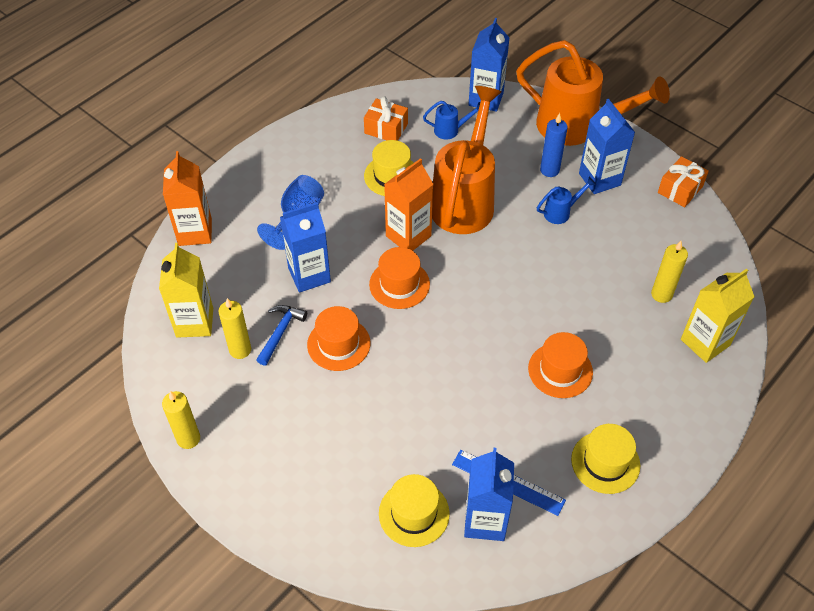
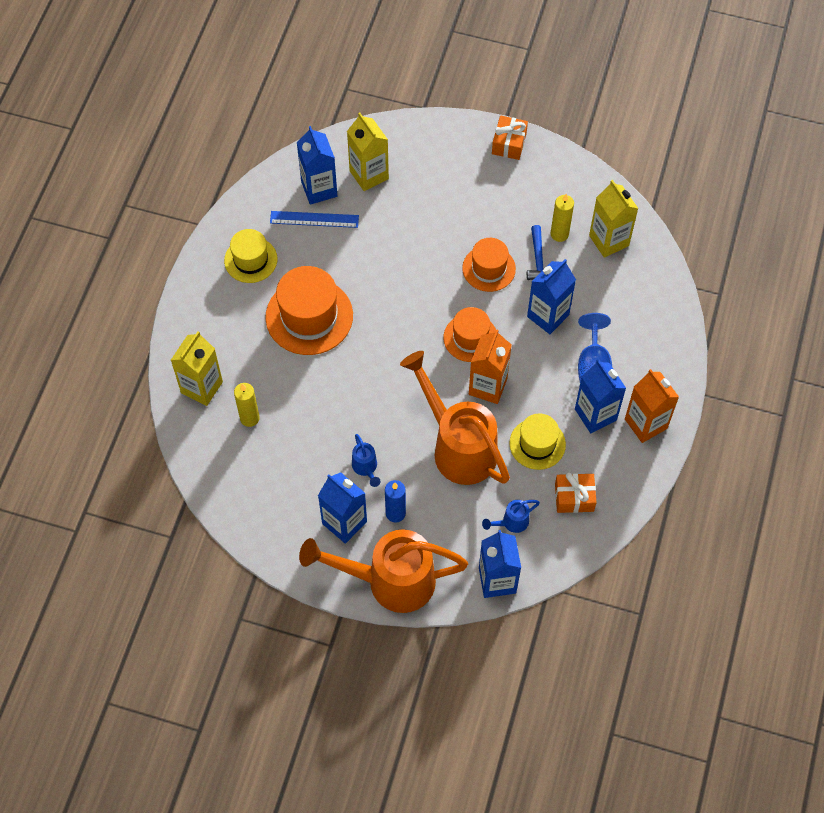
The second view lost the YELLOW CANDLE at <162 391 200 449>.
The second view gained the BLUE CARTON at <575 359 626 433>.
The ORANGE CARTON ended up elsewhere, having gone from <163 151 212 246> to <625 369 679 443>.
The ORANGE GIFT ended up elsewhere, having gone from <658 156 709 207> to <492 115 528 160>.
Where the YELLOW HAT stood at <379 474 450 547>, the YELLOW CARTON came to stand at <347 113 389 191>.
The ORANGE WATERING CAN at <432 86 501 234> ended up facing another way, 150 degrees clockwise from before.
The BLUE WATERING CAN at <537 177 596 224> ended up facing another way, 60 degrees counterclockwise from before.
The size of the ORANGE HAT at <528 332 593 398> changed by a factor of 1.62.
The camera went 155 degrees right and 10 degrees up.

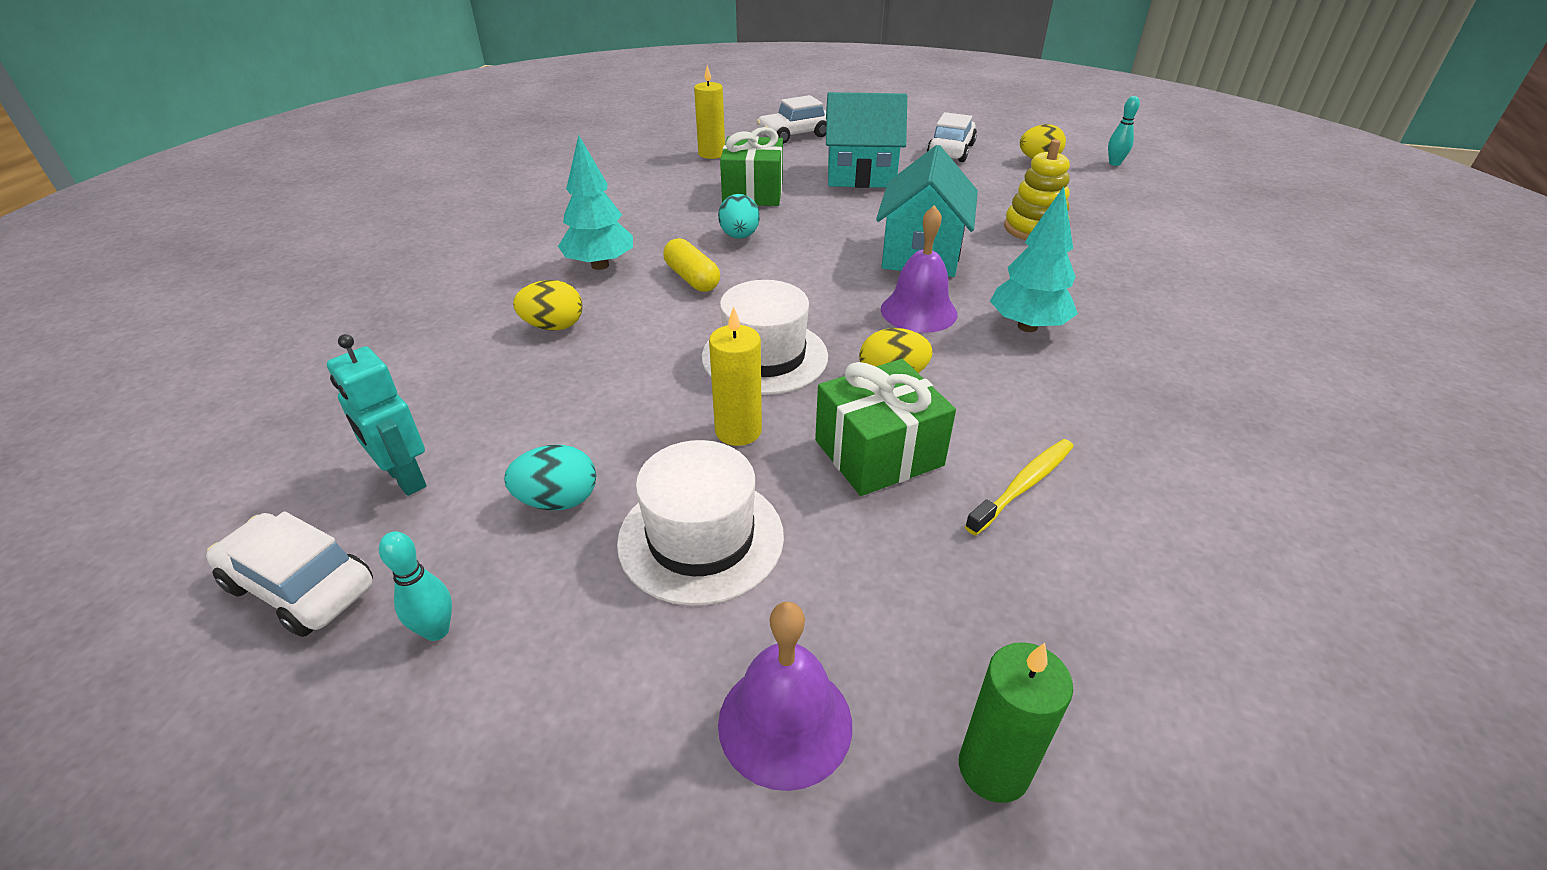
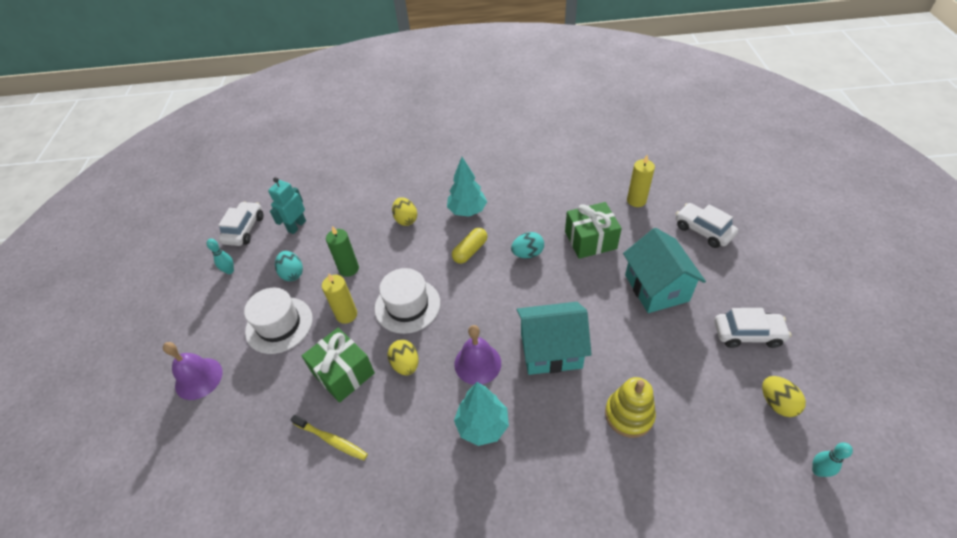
The GREEN CANDLE ended up elsewhere, having gone from <959 642 1073 803> to <326 226 359 277>.
The camera went 75 degrees right and 10 degrees up.

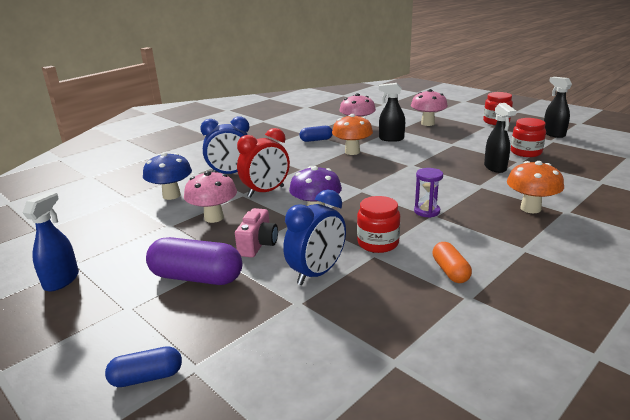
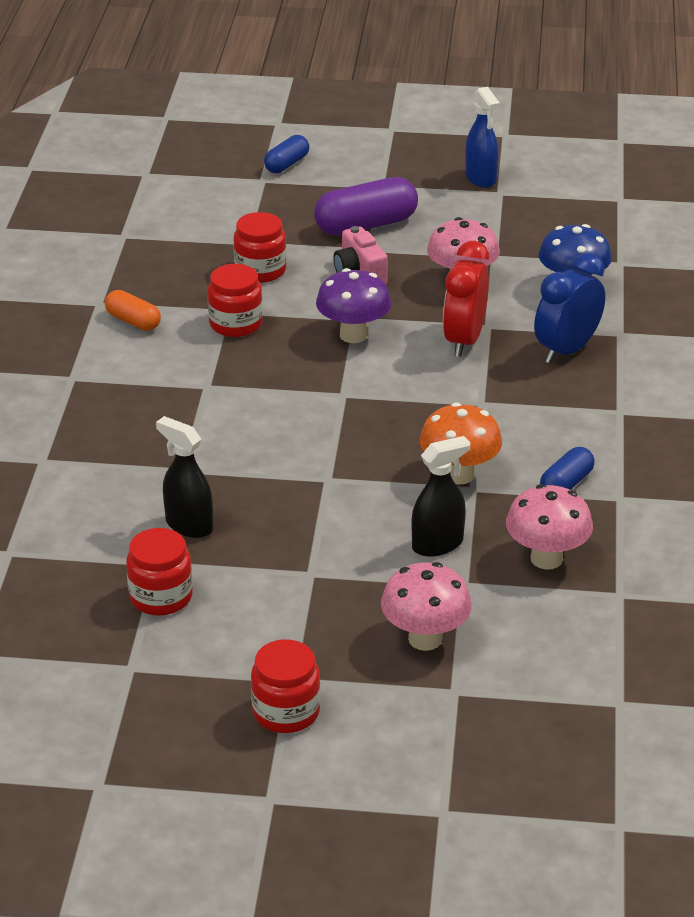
The second view lost the PURPLE HOURGLASS at <414 168 443 218>.
The second view lost the ORANGE MUSHROOM at <507 161 564 213>.
The second view lost the BLACK SPRAY BOTTLE at <544 77 572 138>.
Where the BLUE CLOCK stood at <283 189 346 285>, the RED JAR came to stand at <234 212 287 283>.
The camera went 140 degrees right and 10 degrees up.

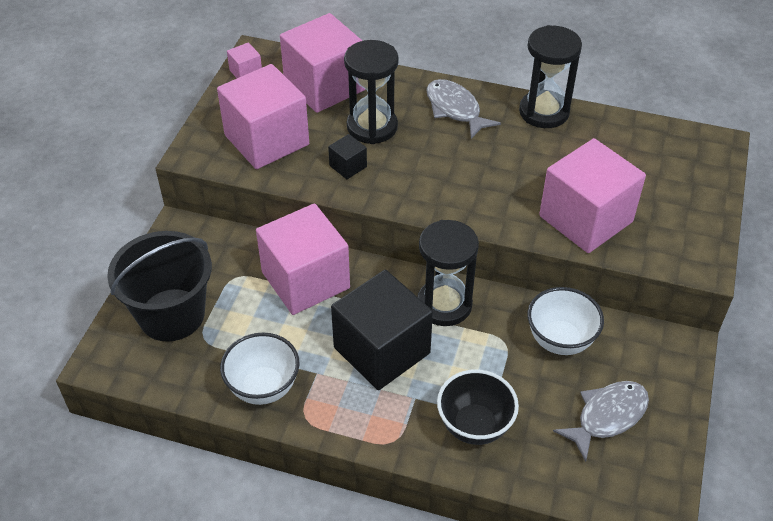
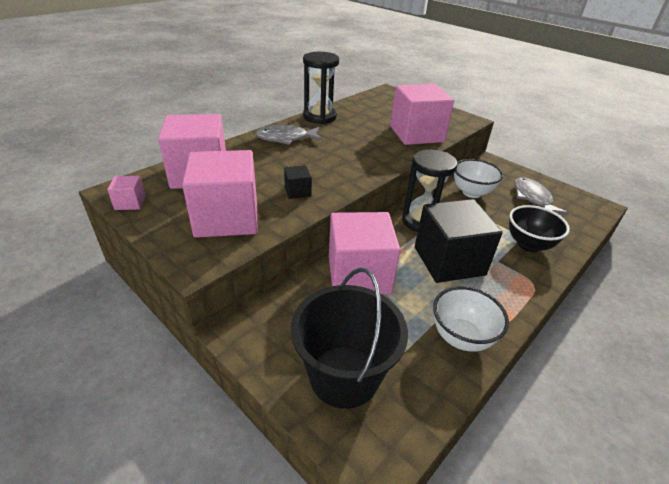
The second view lost the BLACK HOURGLASS at <344 40 399 144>.
The camera went 65 degrees left and 10 degrees down.

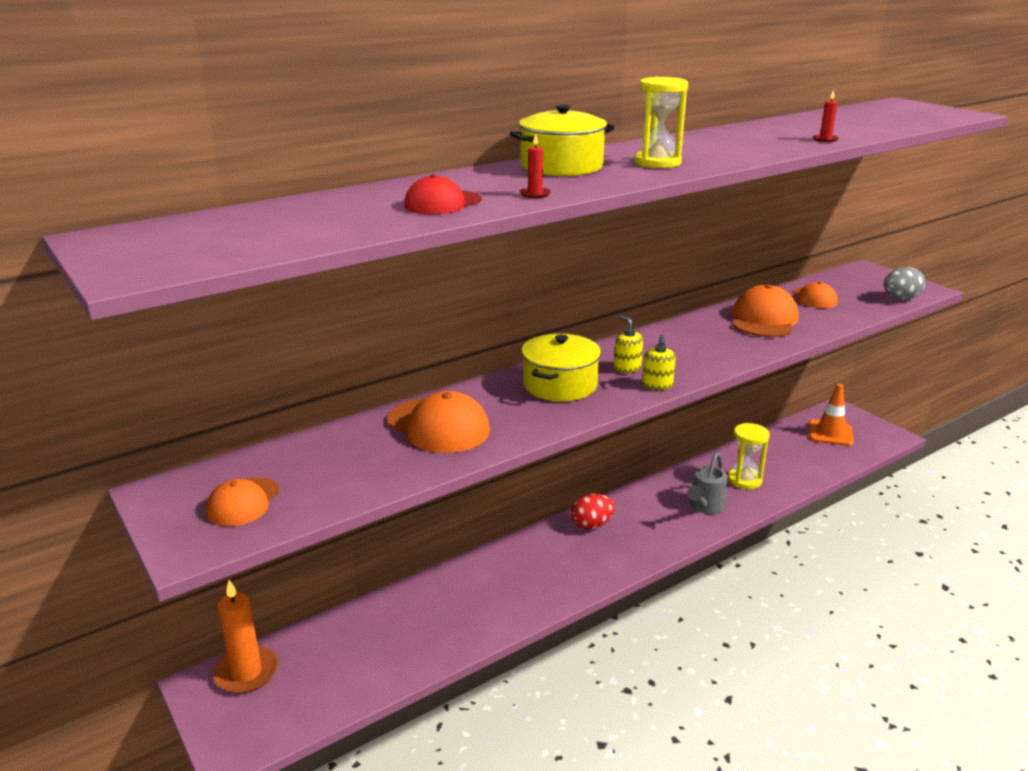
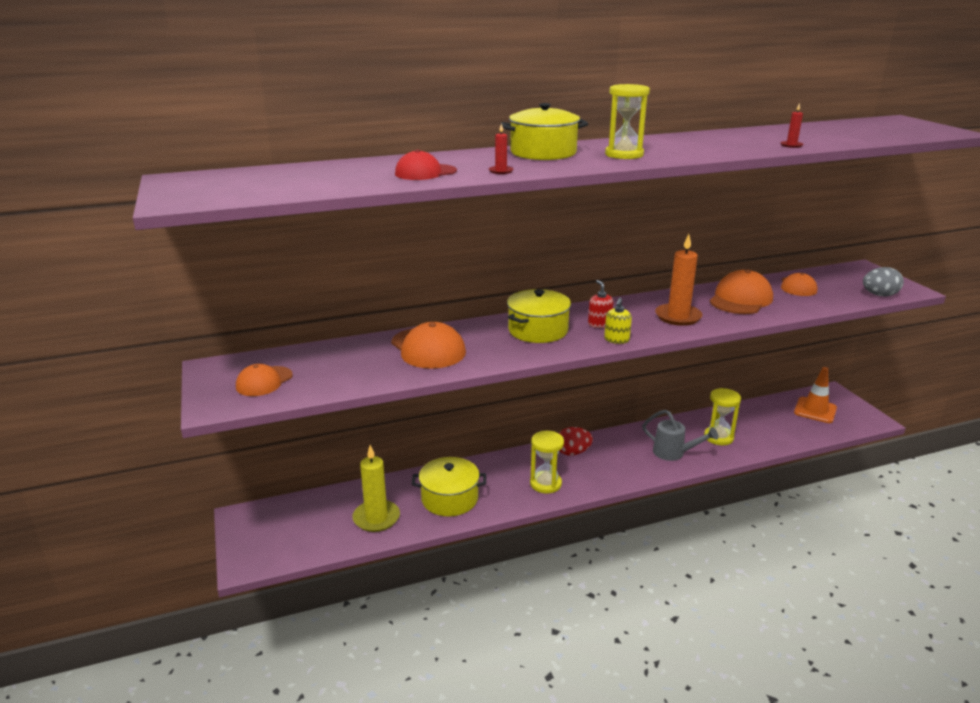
The second view gained the YELLOW CANDLE at <353 445 400 532>.
The second view gained the YELLOW POT at <412 457 486 516>.
The second view gained the YELLOW HOURGLASS at <530 431 564 494>.
The ORANGE CANDLE ended up elsewhere, having gone from <213 580 278 694> to <655 234 702 326>.
What was the YELLOW SOAP DISPENSER at <614 315 643 373> turned into the RED SOAP DISPENSER at <588 280 613 328>.
The GREY WATERING CAN at <687 452 727 514> ended up facing another way, 105 degrees counterclockwise from before.
The camera went 15 degrees right and 0 degrees up.

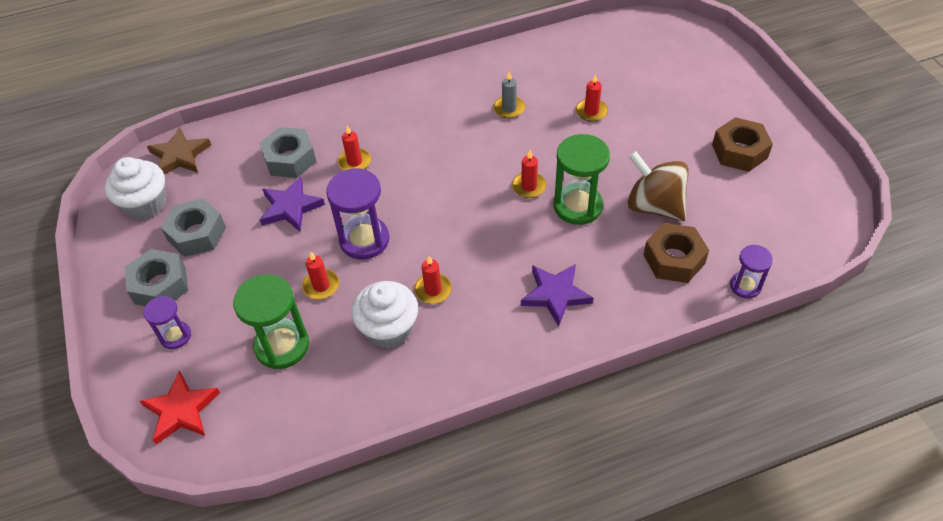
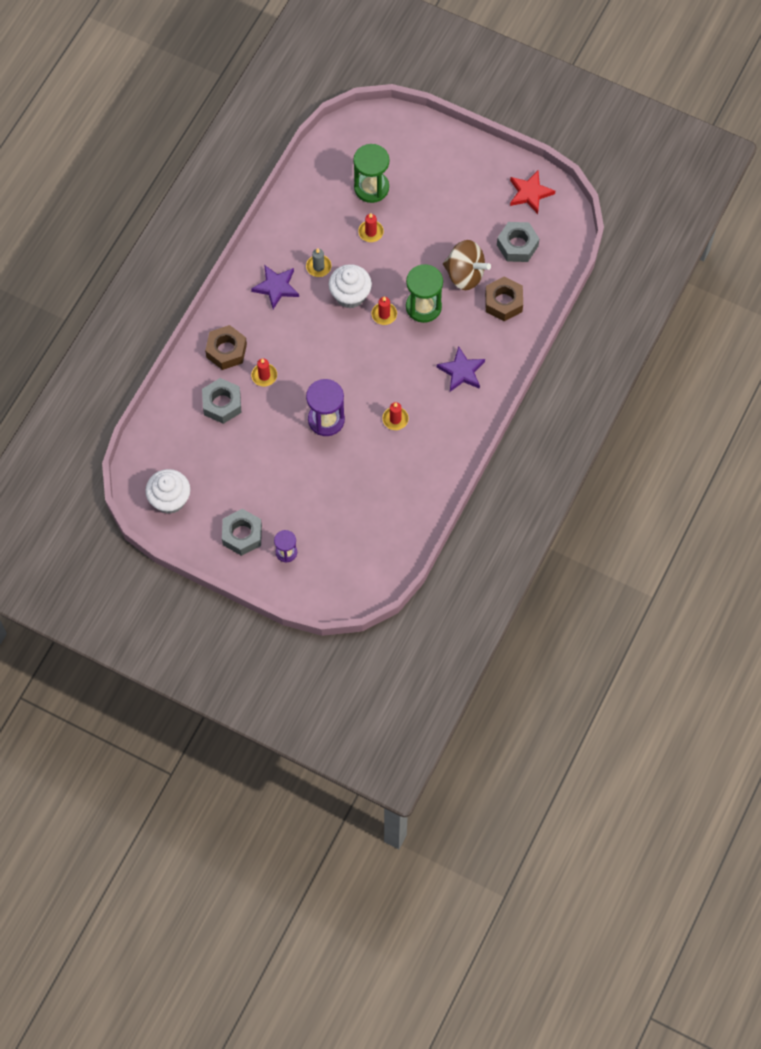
The second view lost the BROWN STAR at <147 127 211 175>.
The second view lost the RED CANDLE at <302 252 339 299>.
The second view lost the PURPLE HOURGLASS at <730 245 773 298>.
The RED STAR ended up elsewhere, having gone from <140 371 220 445> to <510 171 555 214>.
The GREY NUT ended up elsewhere, having gone from <161 199 226 257> to <497 222 539 262>.
The GREEN HOURGLASS ended up elsewhere, having gone from <233 274 309 369> to <353 144 389 203>.
The PURPLE STAR ended up elsewhere, having gone from <260 177 325 232> to <251 265 299 309>.
The WHITE CUPCAKE ended up elsewhere, having gone from <352 281 418 348> to <329 264 372 308>.
The BROWN NUT ended up elsewhere, having gone from <712 117 773 172> to <205 325 247 370>.
The BROWN SPINNING TOP at <628 151 689 221> ended up facing another way, 150 degrees counterclockwise from before.
The camera went 45 degrees left and 15 degrees up.

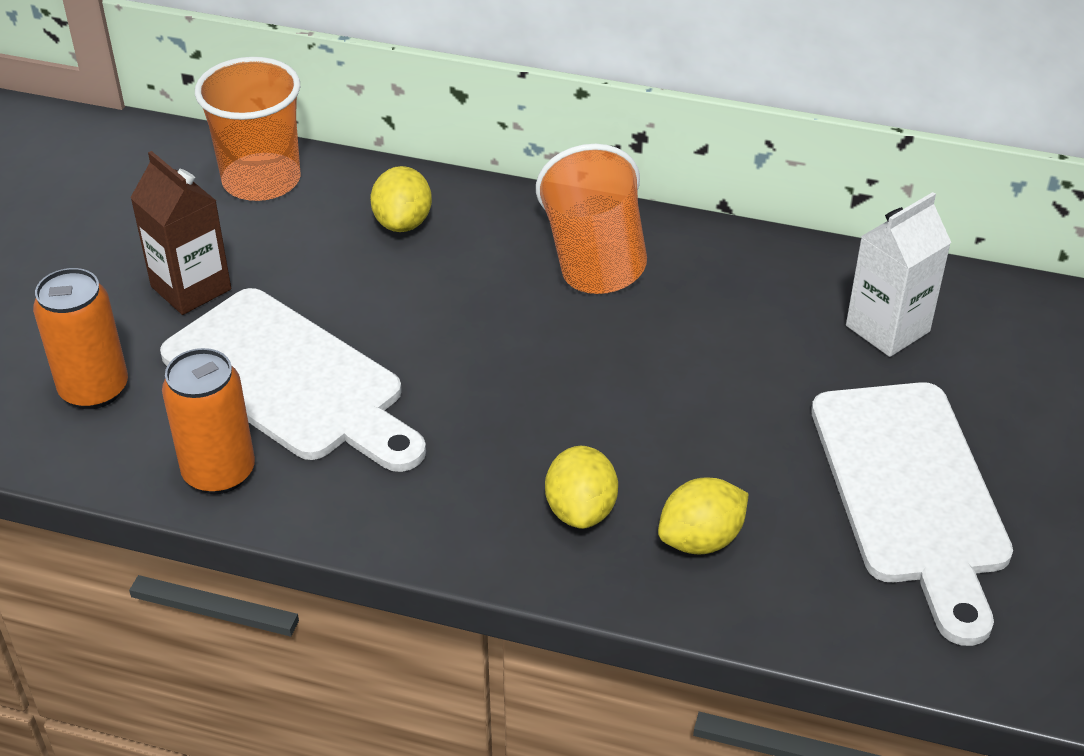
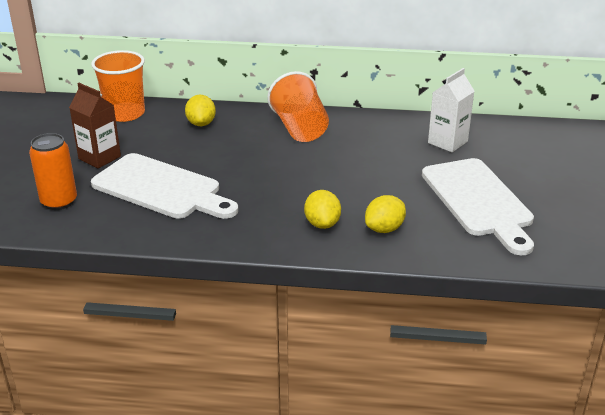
The second view lost the ORANGE CAN at <162 348 255 494>.
The camera went 10 degrees left and 10 degrees down.

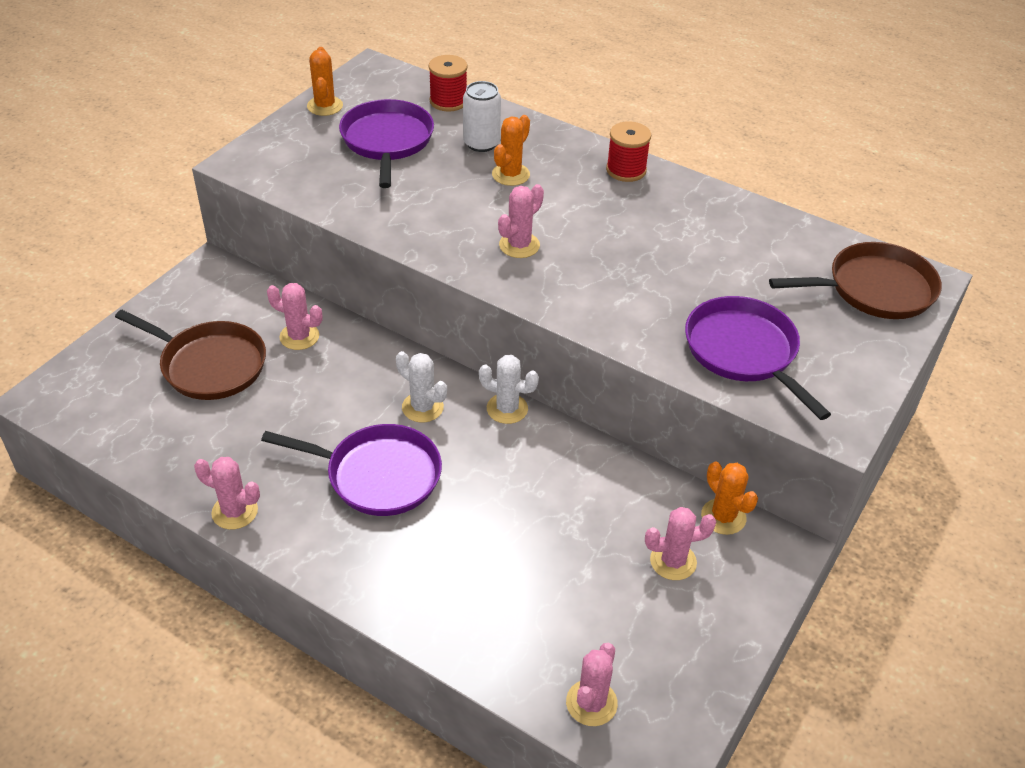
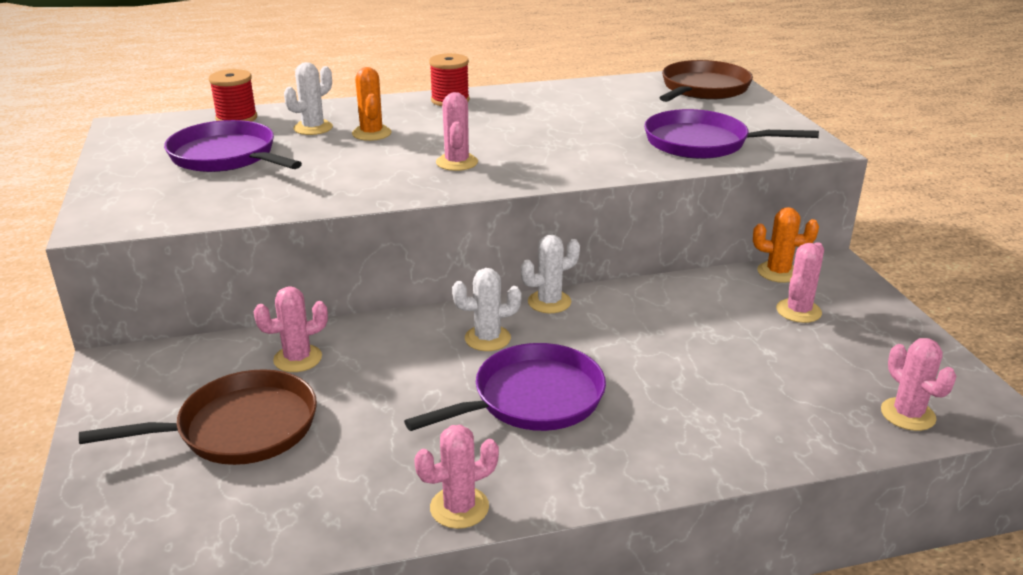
The second view lost the ORANGE CACTUS at <307 47 343 116>.
Where the WHITE CAN stood at <463 81 501 152>, the WHITE CACTUS came to stand at <284 62 333 135>.
The camera went 45 degrees left and 15 degrees down.

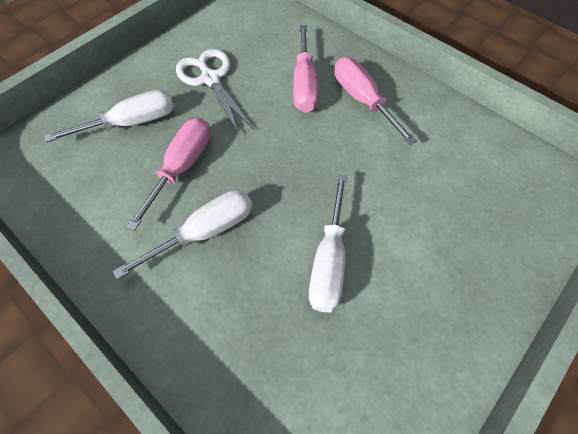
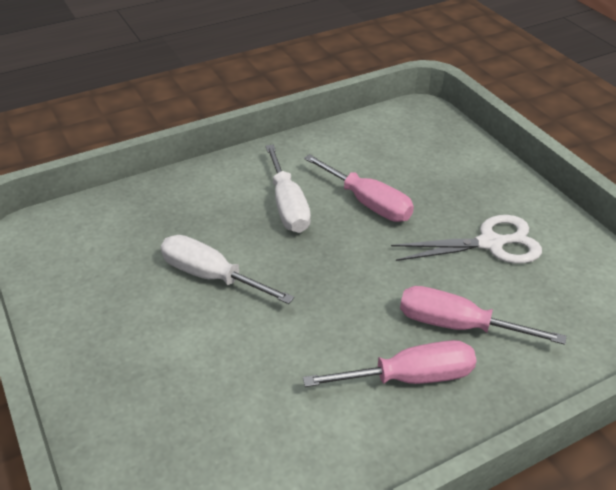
The second view lost the WHITE SCREWDRIVER at <44 89 174 143>.
The camera went 110 degrees right and 20 degrees down.

